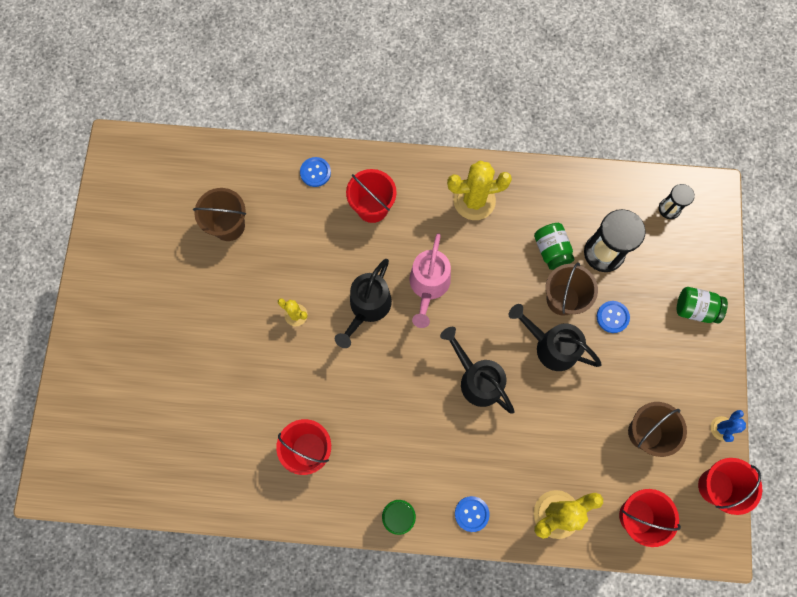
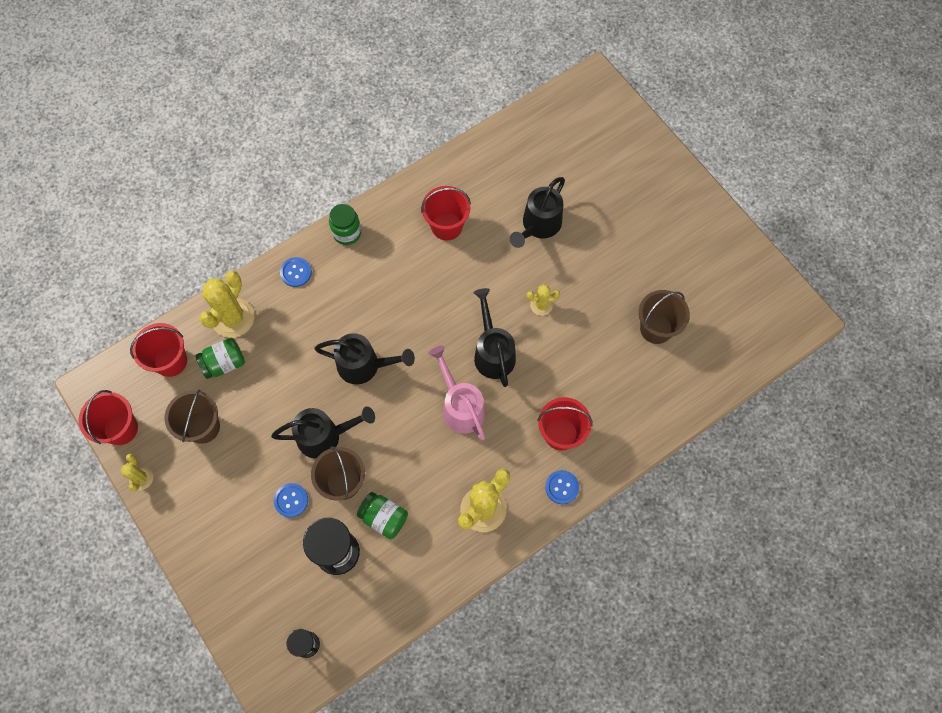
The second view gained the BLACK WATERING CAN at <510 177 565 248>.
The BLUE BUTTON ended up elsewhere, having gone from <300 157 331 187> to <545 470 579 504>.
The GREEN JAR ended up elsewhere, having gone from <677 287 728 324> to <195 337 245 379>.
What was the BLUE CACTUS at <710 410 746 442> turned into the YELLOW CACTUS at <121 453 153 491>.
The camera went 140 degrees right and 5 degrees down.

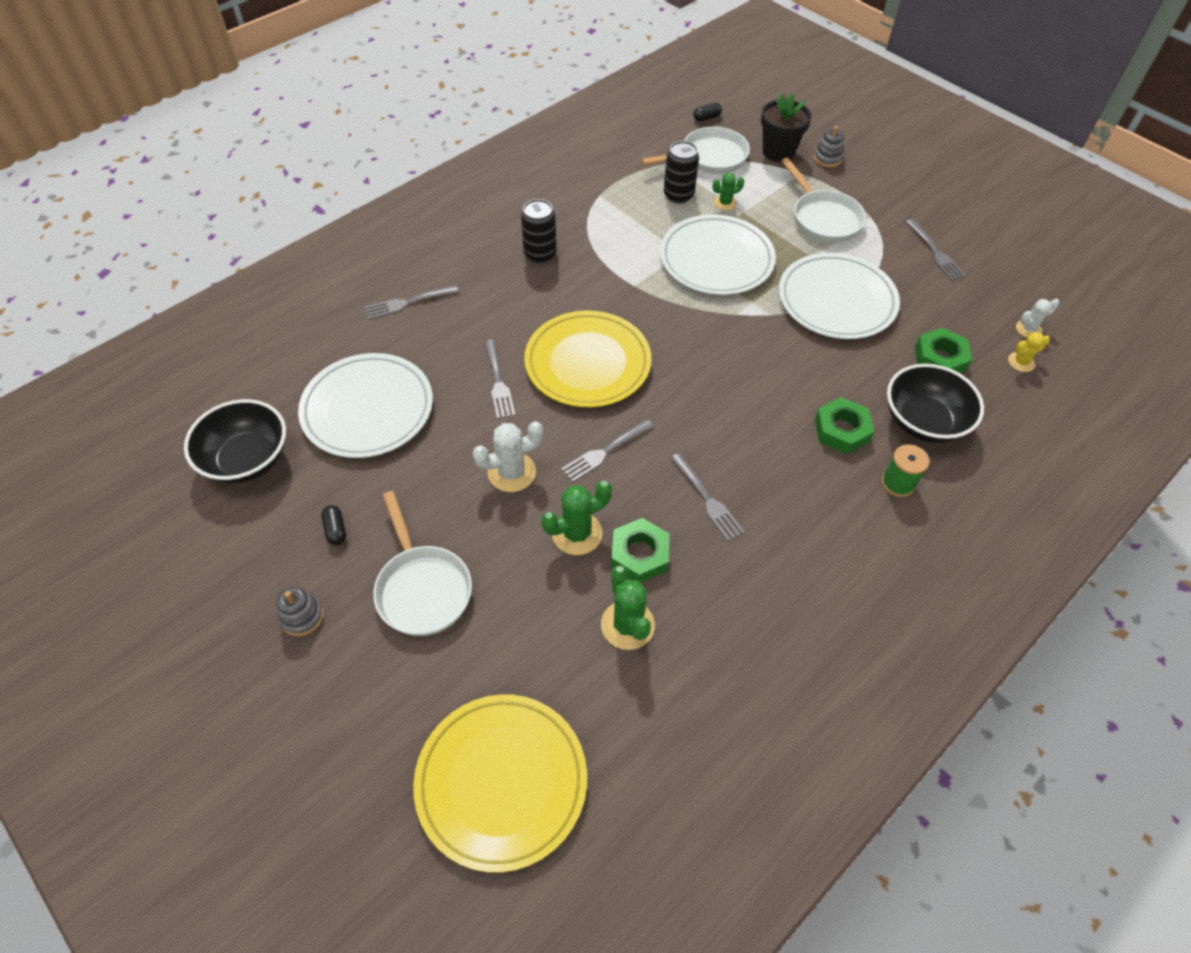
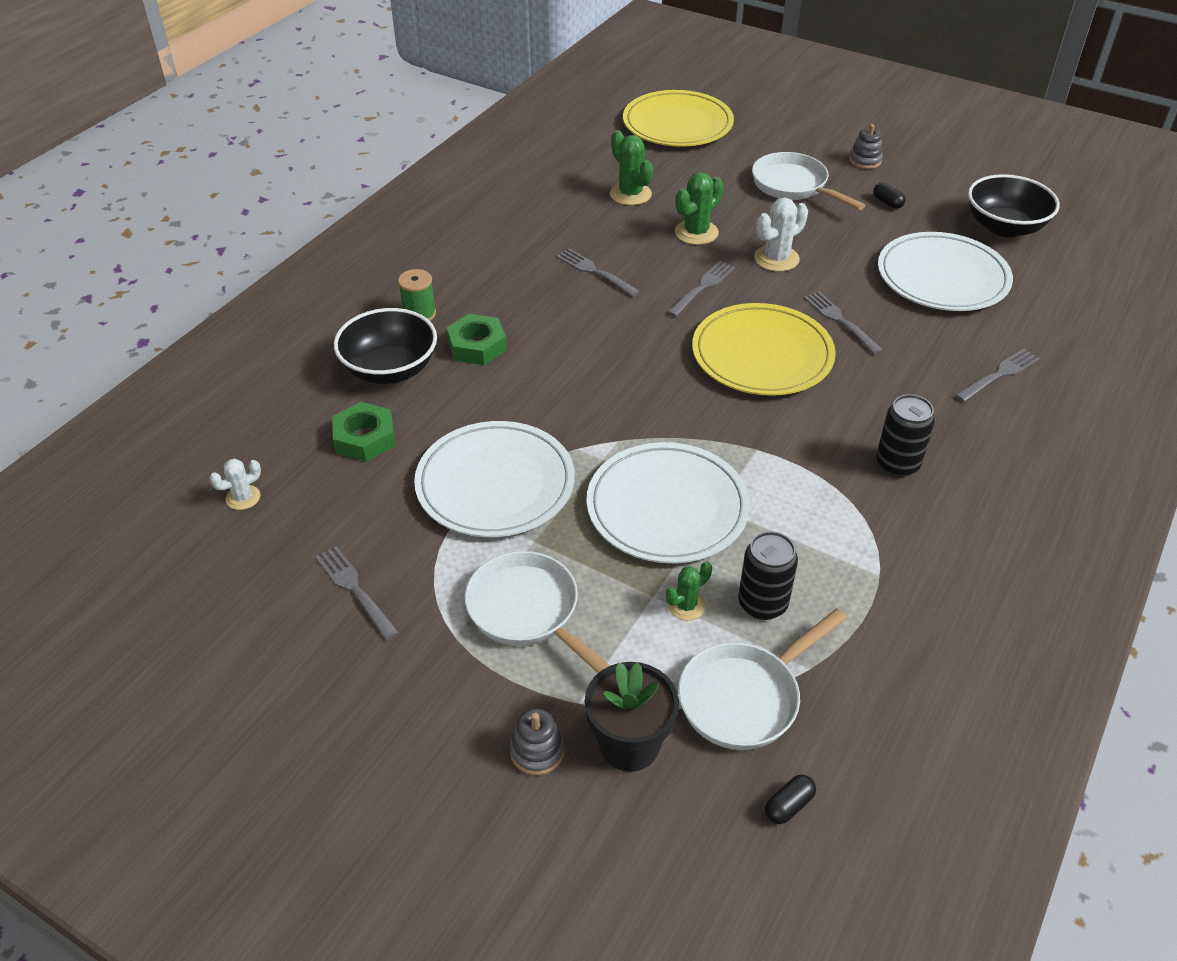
The second view lost the GREEN NUT at <611 518 670 583>.
The second view lost the YELLOW CACTUS at <1008 332 1050 372>.
The camera went 165 degrees right and 10 degrees down.

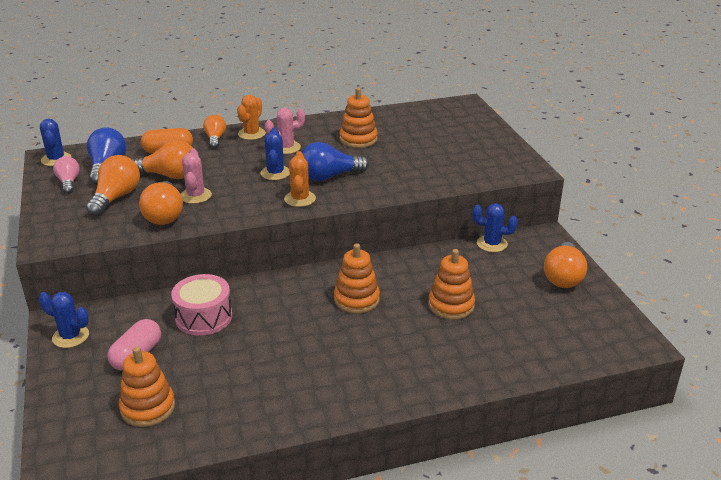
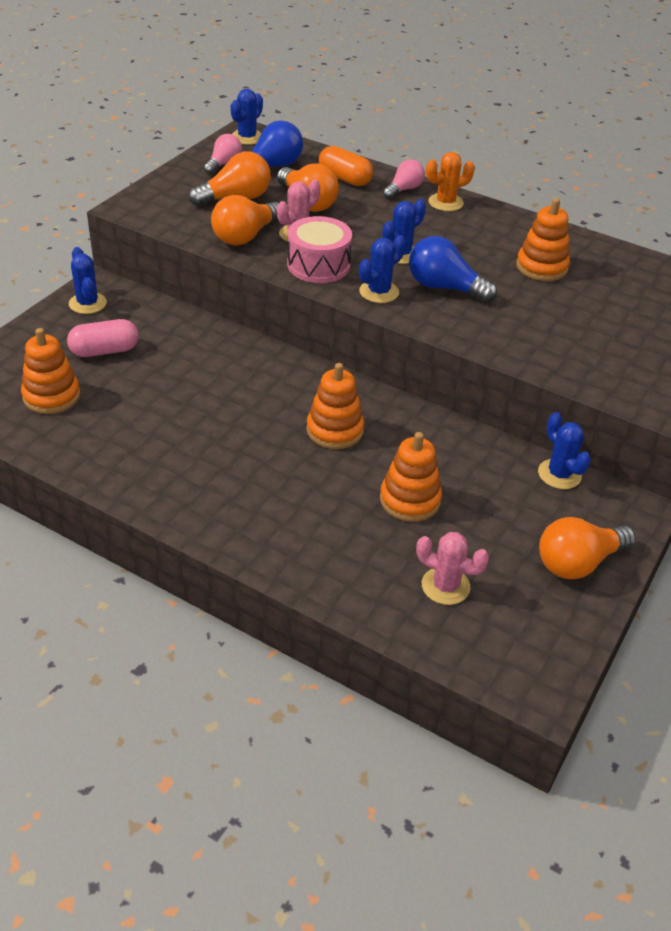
The PINK DRUM ended up elsewhere, having gone from <171 274 232 336> to <287 216 352 283>.
The PINK CACTUS ended up elsewhere, having gone from <265 108 305 154> to <416 532 489 605>.
What was the ORANGE LIGHT BULB at <203 115 226 149> turned into the PINK LIGHT BULB at <383 159 425 199>.
What was the ORANGE CACTUS at <284 151 316 207> turned into the BLUE CACTUS at <359 235 406 303>.
The camera went 45 degrees right and 10 degrees up.

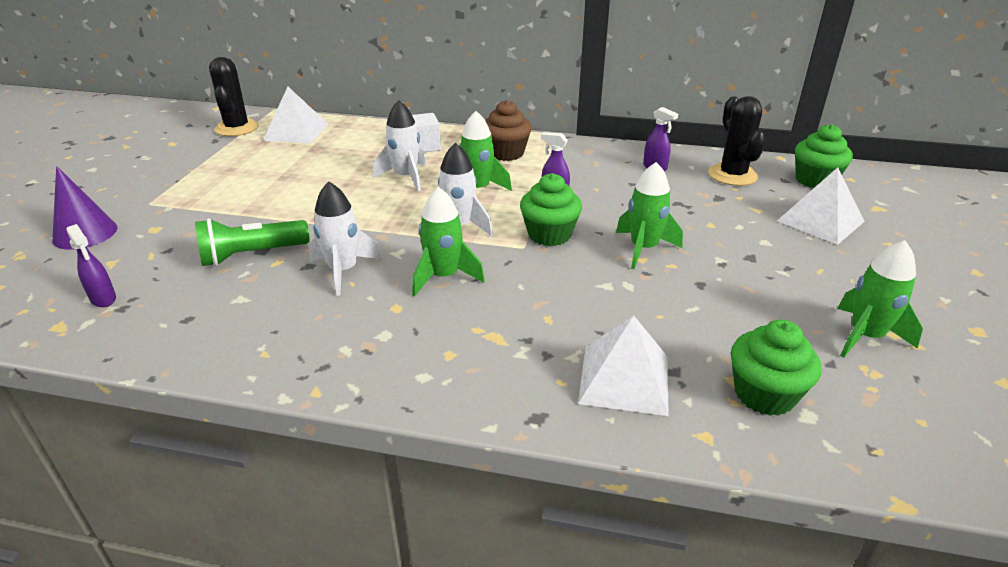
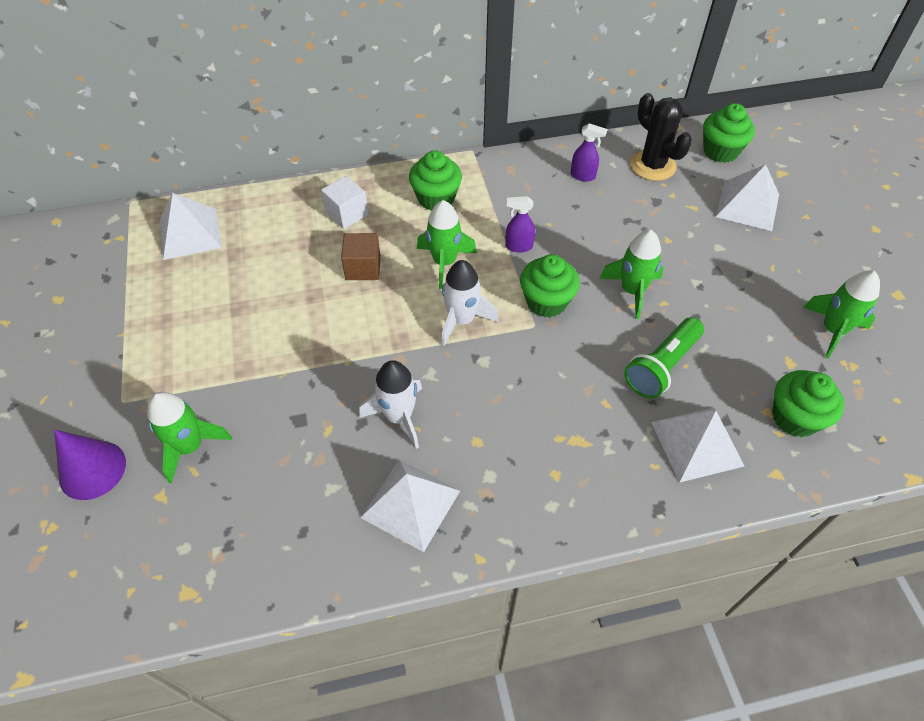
The second view lost the PURPLE SPRAY BOTTLE at <67 224 116 307>.
The second view lost the BLACK CACTUS at <209 57 259 136>.
The second view gained the WHITE PYRAMID at <360 460 460 552>.
The GREEN FLASHLIGHT ended up elsewhere, having gone from <195 218 309 266> to <624 317 704 399>.
The GREEN ROCKET ended up elsewhere, having gone from <412 187 485 297> to <147 392 232 484>.
Where the WHITE ROCKET stood at <373 100 426 191>, the BROWN CUBE came to stand at <341 233 381 280>.
What was the BROWN CUPCAKE at <485 100 532 161> turned into the GREEN CUPCAKE at <409 150 462 211>.
The camera went 25 degrees left and 20 degrees up.

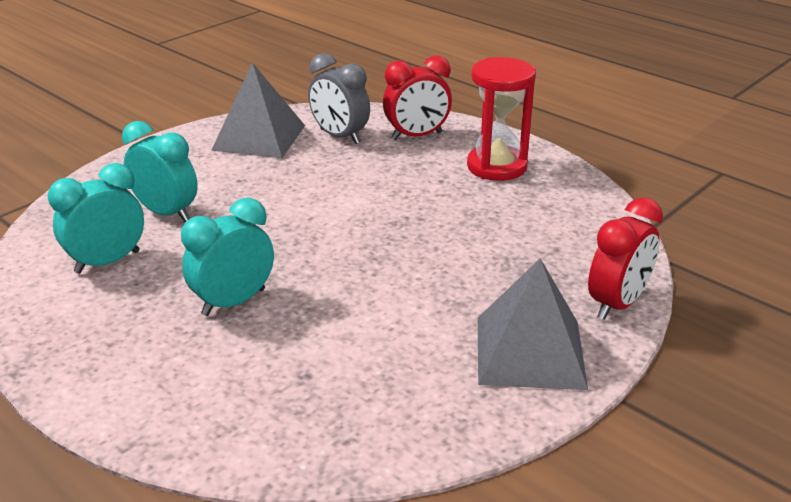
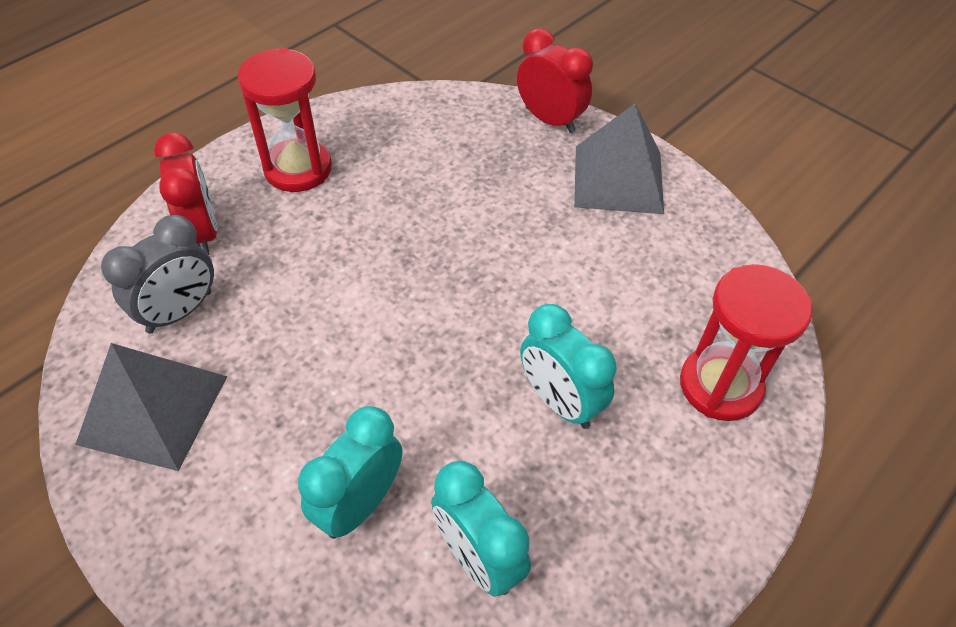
The second view gained the RED HOURGLASS at <680 264 812 421>.
The camera went 90 degrees left and 20 degrees up.

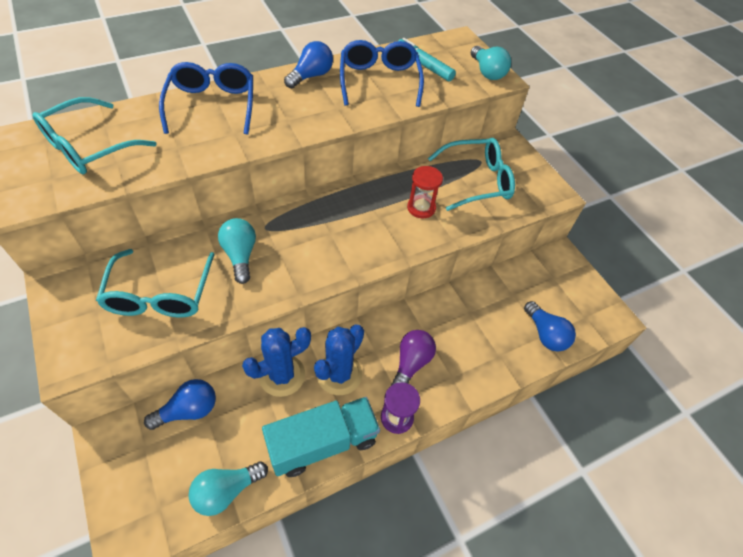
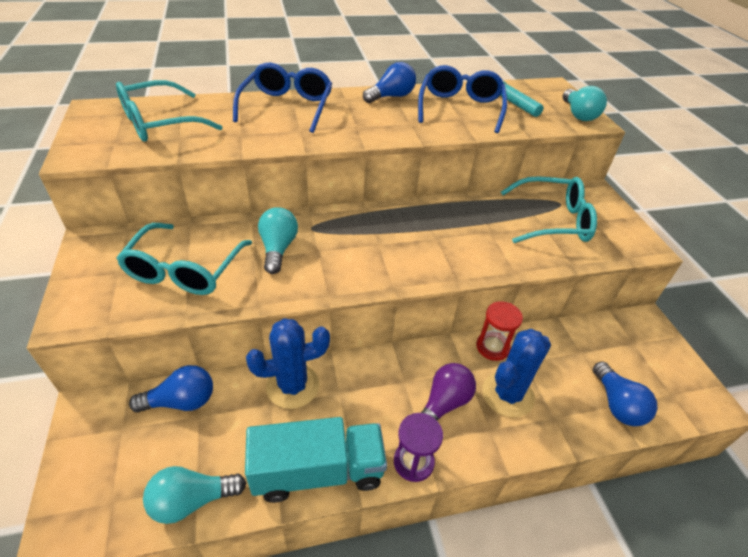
The BLUE CACTUS ended up elsewhere, having gone from <314 325 364 395> to <482 329 551 418>.
The RED HOURGLASS ended up elsewhere, having gone from <407 166 443 218> to <476 301 523 361>.
The camera went 15 degrees right and 10 degrees down.

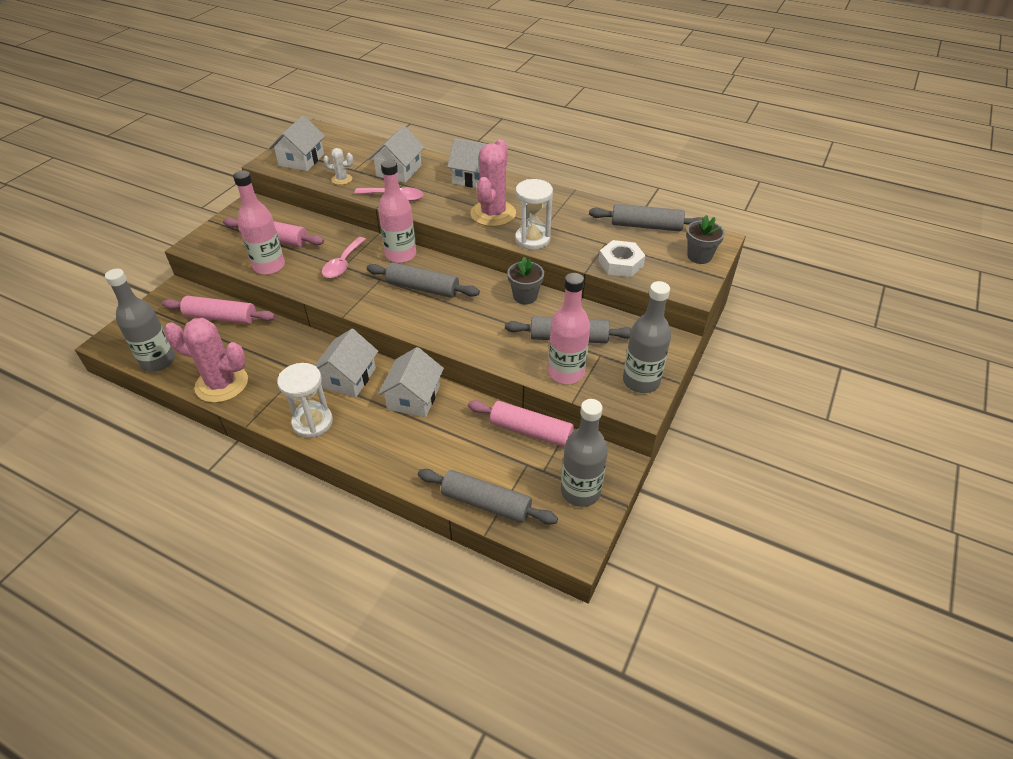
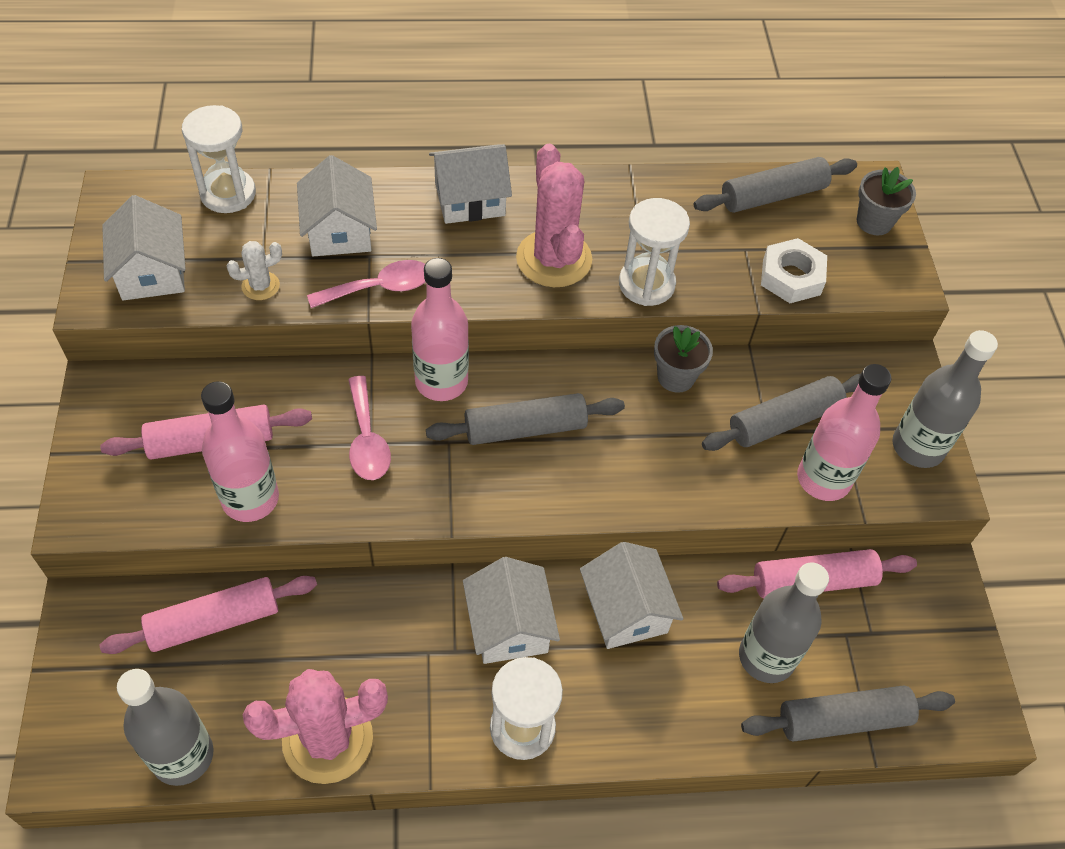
The second view gained the WHITE HOURGLASS at <182 105 256 213>.
The GREY BOTTLE ended up elsewhere, having gone from <561 399 608 507> to <739 562 829 683>.
The camera went 35 degrees left and 10 degrees up.

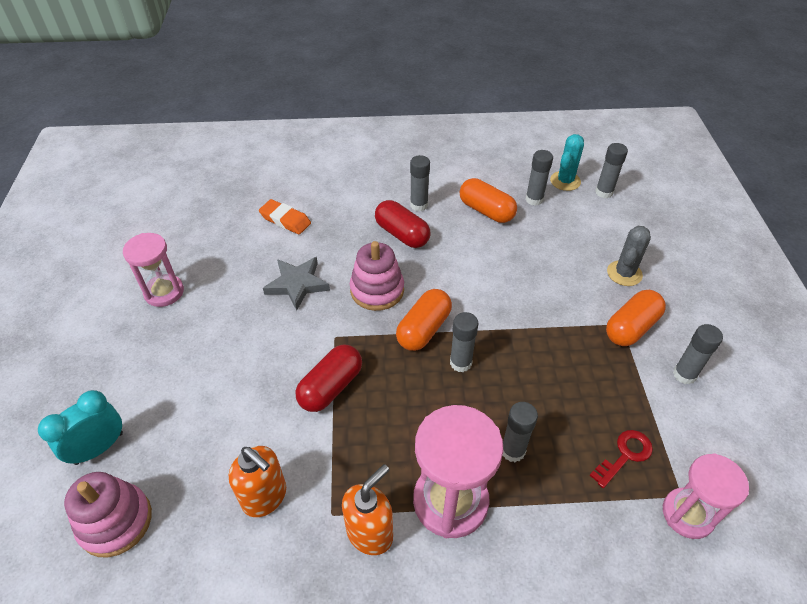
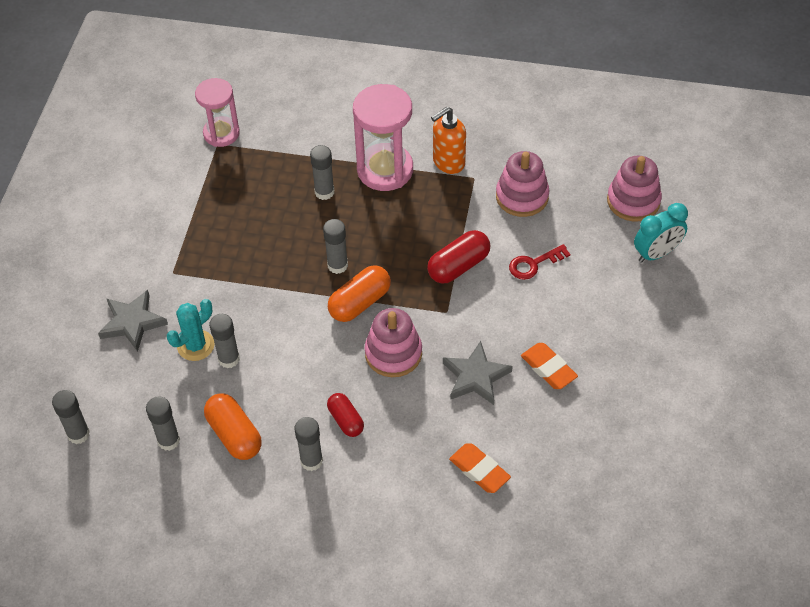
The second view lost the PINK HOURGLASS at <123 233 184 307>.
The second view lost the ORANGE CAPSULE at <606 290 666 346>.
The second view gained the ORANGE ERASER at <521 343 578 389>.
The TURQUOISE CACTUS ended up elsewhere, having gone from <550 134 584 191> to <167 299 214 361>.
The RED KEY ended up elsewhere, having gone from <590 430 653 488> to <509 244 570 280>.
The GREY GLUE STICK ended up elsewhere, having gone from <673 324 723 384> to <209 314 240 368>.
Where the ORANGE SOAP DISPENSER stood at <229 446 286 517>, the PINK STACKING TOY came to stand at <496 151 550 217>.
Where the GREY CACTUS stood at <607 226 651 286>, the GREY STAR came to stand at <98 290 168 352>.
The size of the RED CAPSULE at <375 200 430 248> changed by a factor of 0.66.
The camera went 165 degrees left and 5 degrees up.

